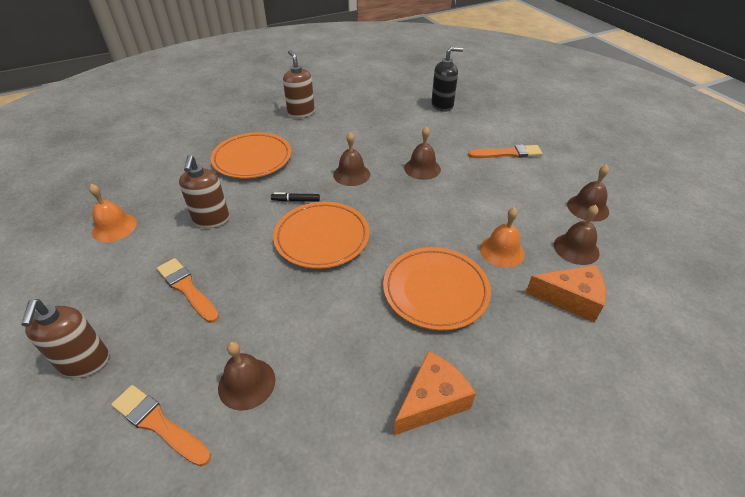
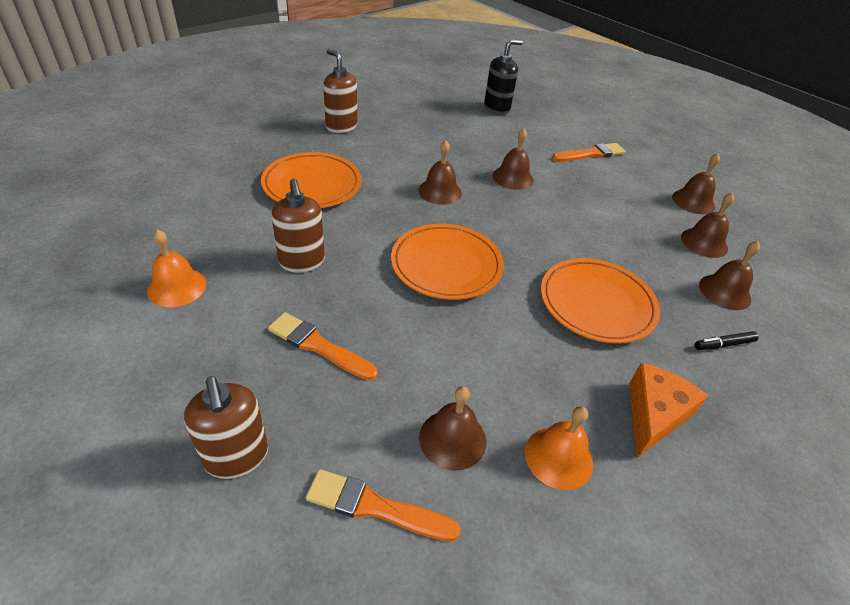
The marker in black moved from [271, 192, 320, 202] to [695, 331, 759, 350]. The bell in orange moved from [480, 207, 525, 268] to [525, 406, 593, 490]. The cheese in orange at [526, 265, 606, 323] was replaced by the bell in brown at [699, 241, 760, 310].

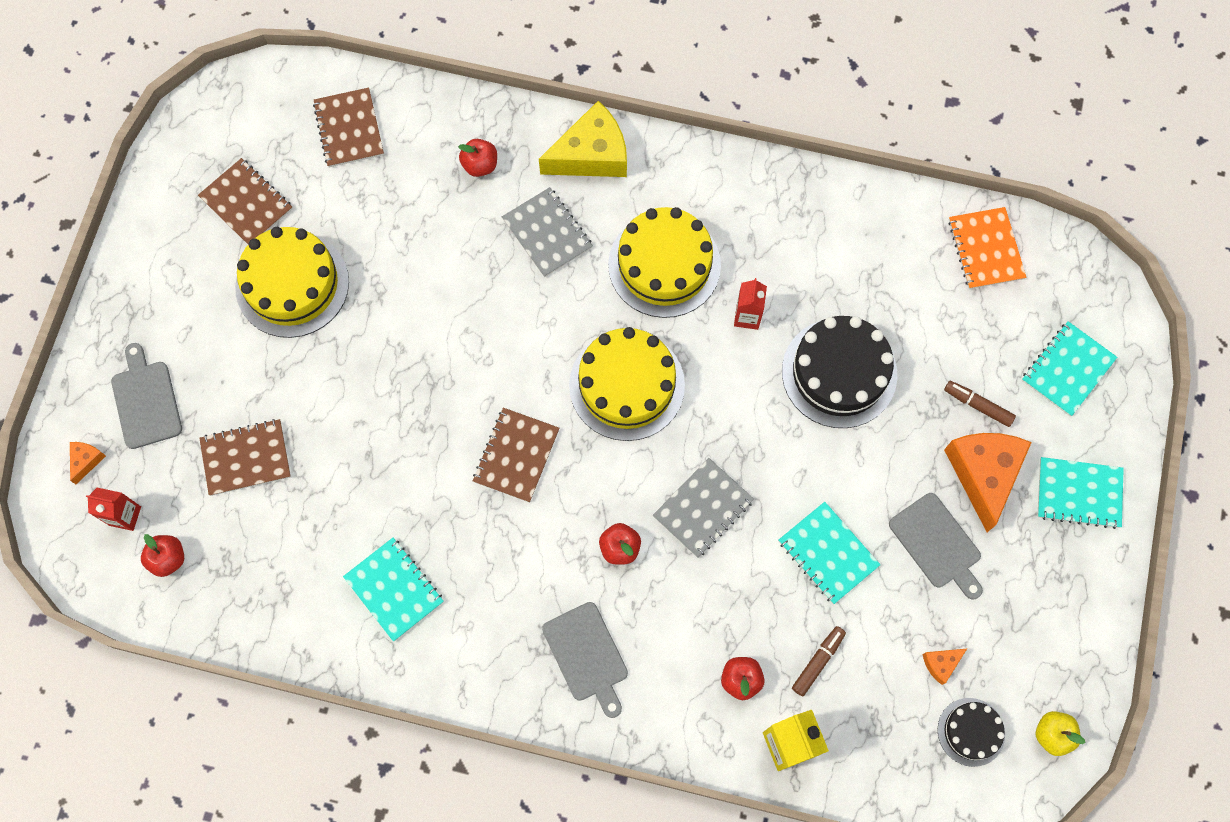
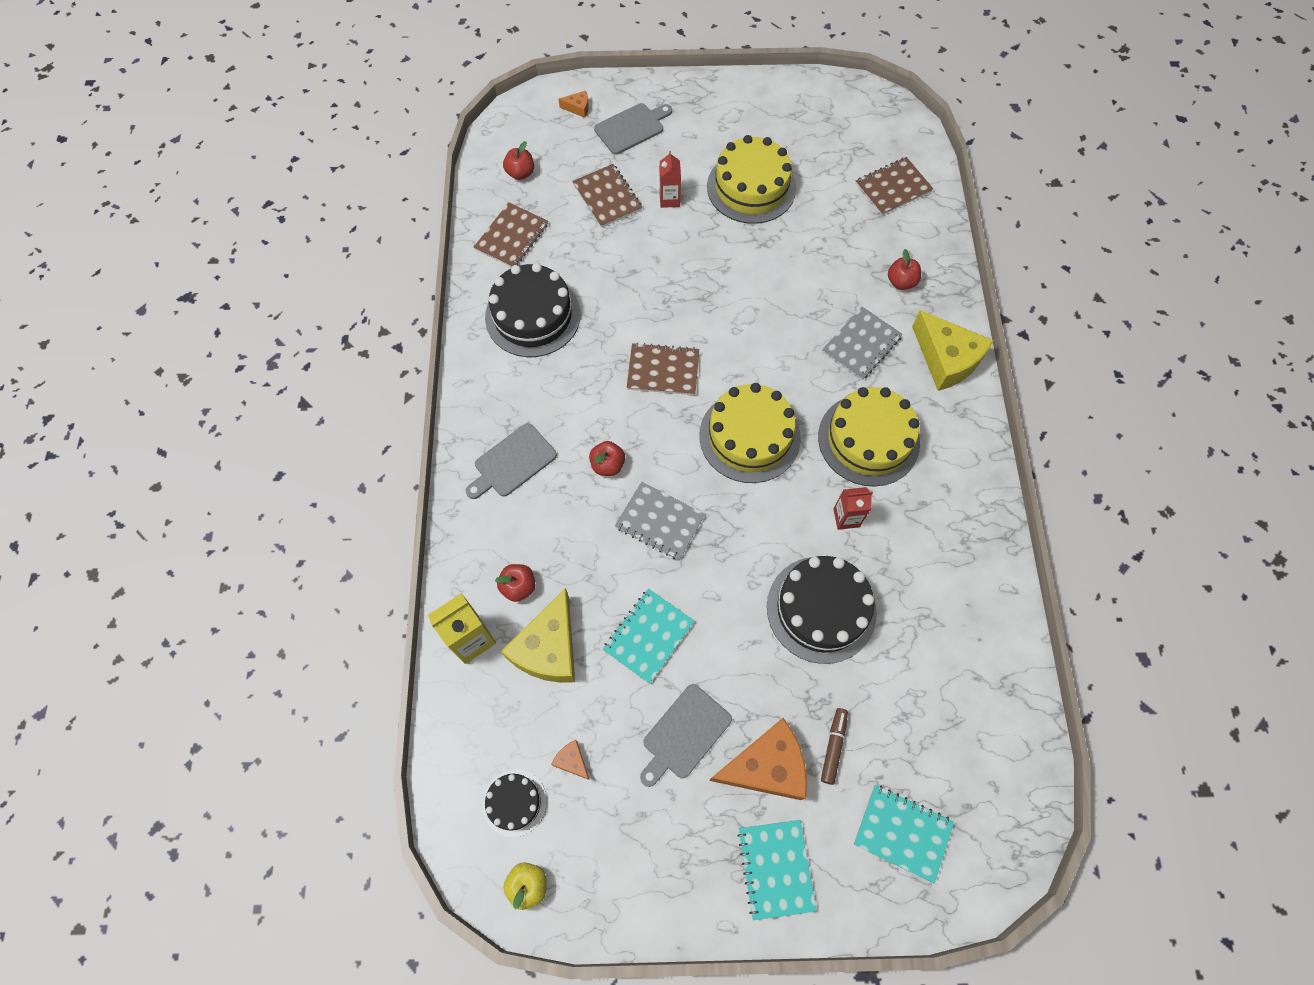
The notebook in brown moved from [198, 158, 293, 244] to [474, 202, 548, 267]. The notebook in orange at [948, 207, 1026, 289] disappeared. The carton in red moved from [86, 488, 141, 531] to [659, 151, 681, 208]. The notebook in turquoise at [343, 538, 444, 642] was replaced by the cake in black at [485, 263, 581, 357]. The marker in brown at [792, 626, 846, 696] was replaced by the cheese in yellow at [501, 588, 575, 683].

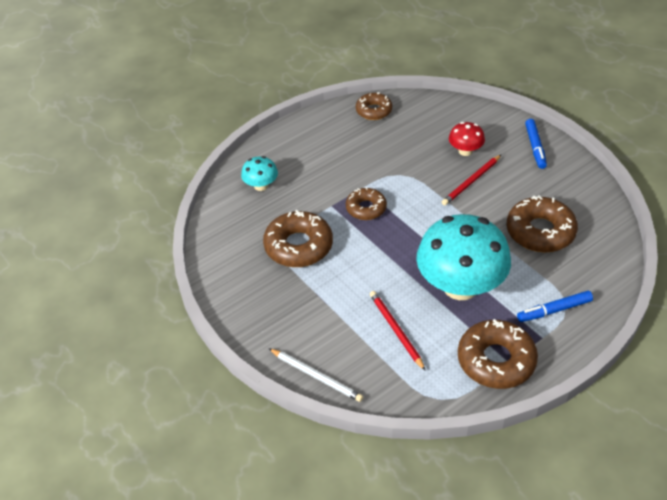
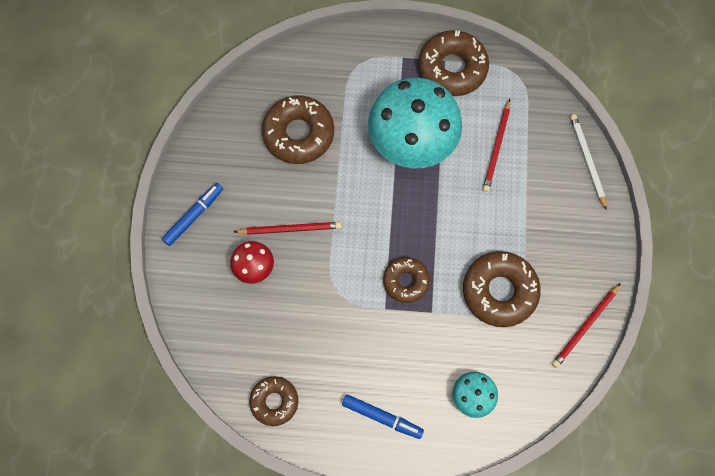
The marker in blue moved from [517, 291, 593, 322] to [342, 395, 424, 439]. The pencil in red at [552, 283, 621, 368] appeared.

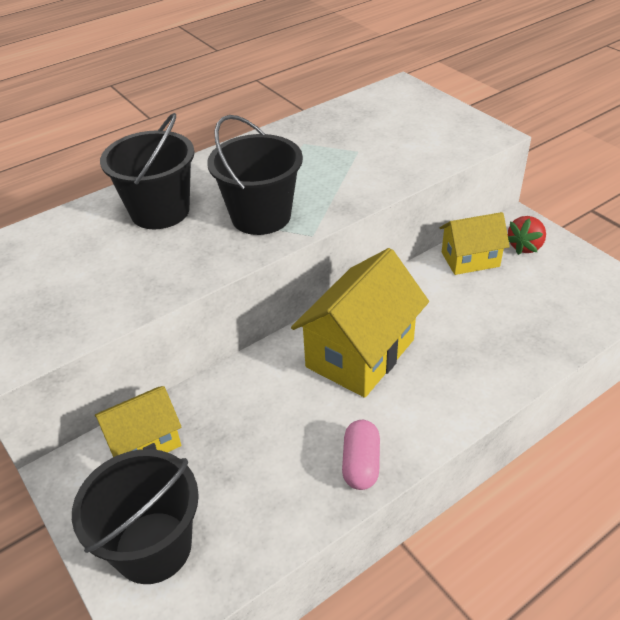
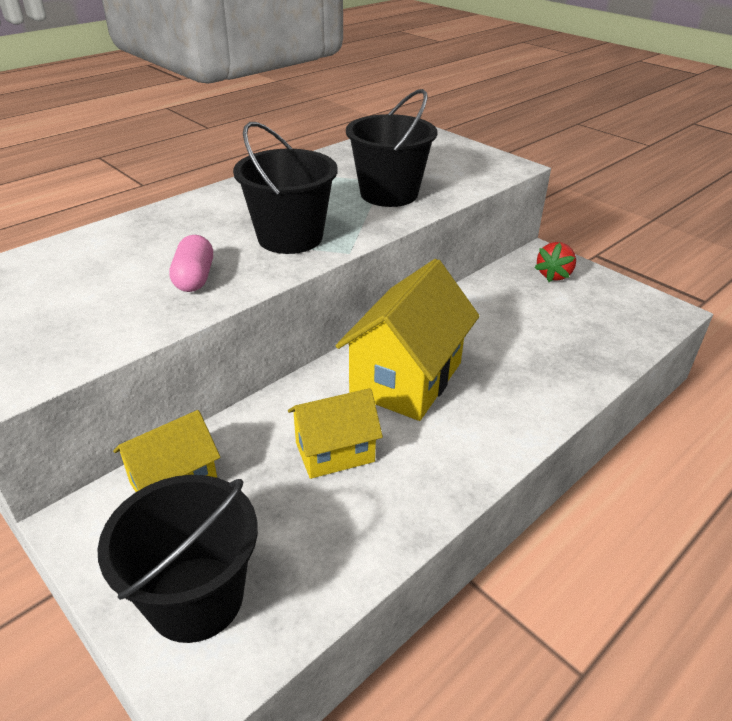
The bucket in black moved from [100, 113, 195, 229] to [346, 89, 437, 207]. The house in yellow moved from [440, 212, 510, 275] to [288, 388, 383, 479]. The capsule in pink moved from [342, 420, 380, 490] to [169, 235, 213, 292].

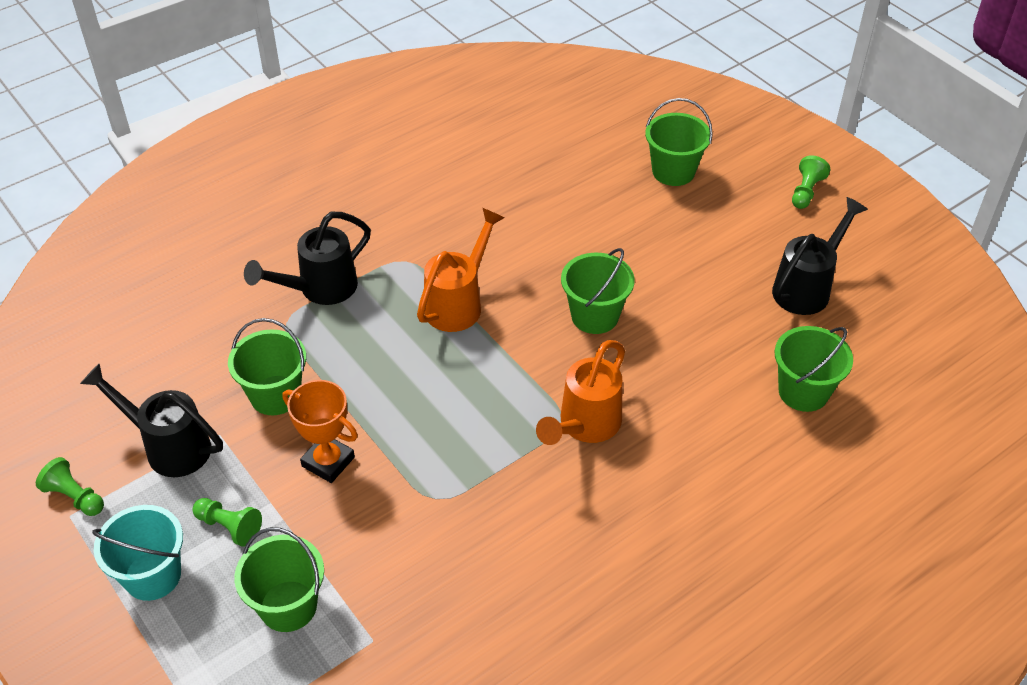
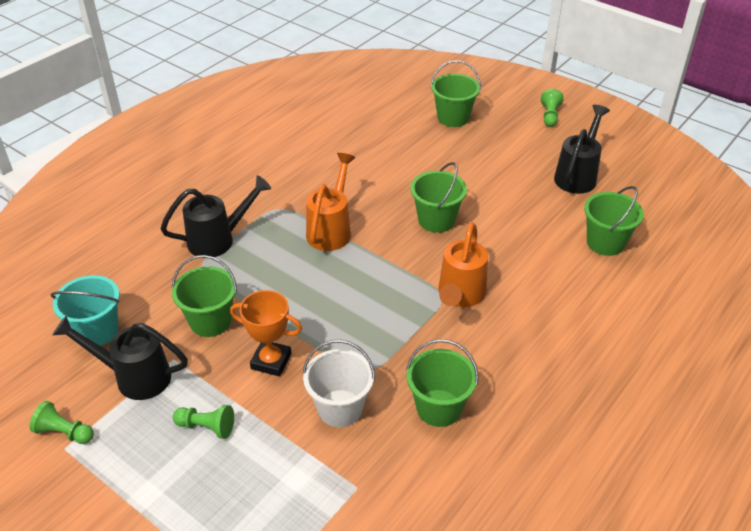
The watering can in black at [244, 212, 371, 305] turned 150 degrees counterclockwise. The bucket in turquoise moved from [92, 505, 183, 601] to [51, 275, 120, 346]. The bucket in green moved from [234, 527, 324, 632] to [406, 339, 478, 427]. The bucket in white at [303, 340, 375, 427] appeared.

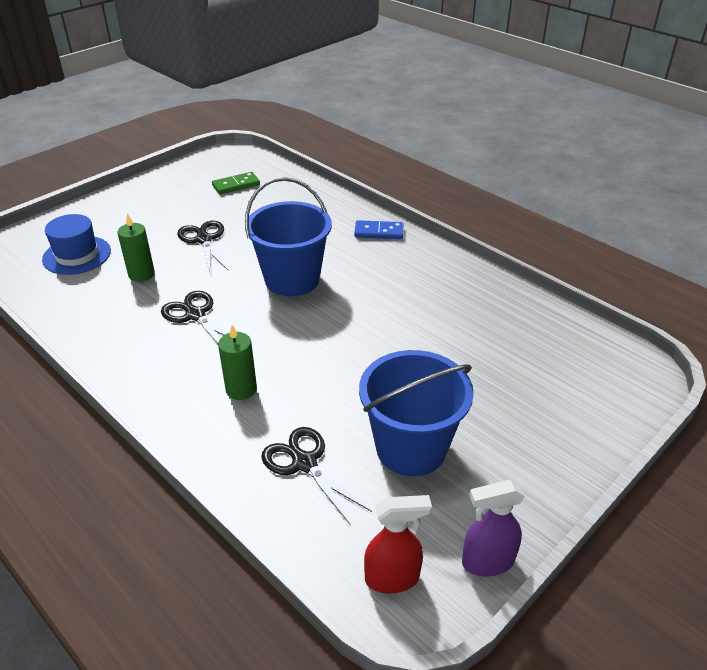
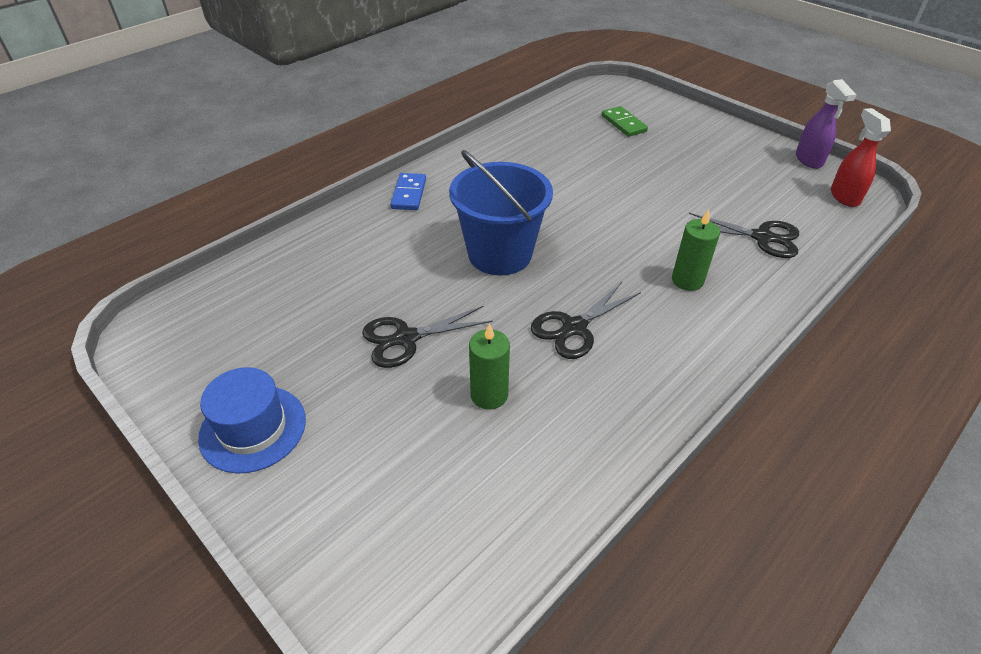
The domino in green moved from [212, 172, 260, 195] to [602, 106, 648, 137]. The hat in blue moved from [42, 214, 111, 275] to [198, 367, 306, 473]. The bucket in blue at [359, 350, 474, 476] disappeared. The scissors in black at [261, 427, 372, 525] turned 120 degrees counterclockwise.

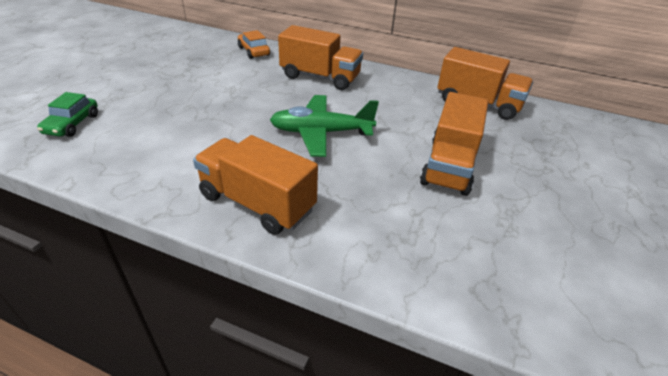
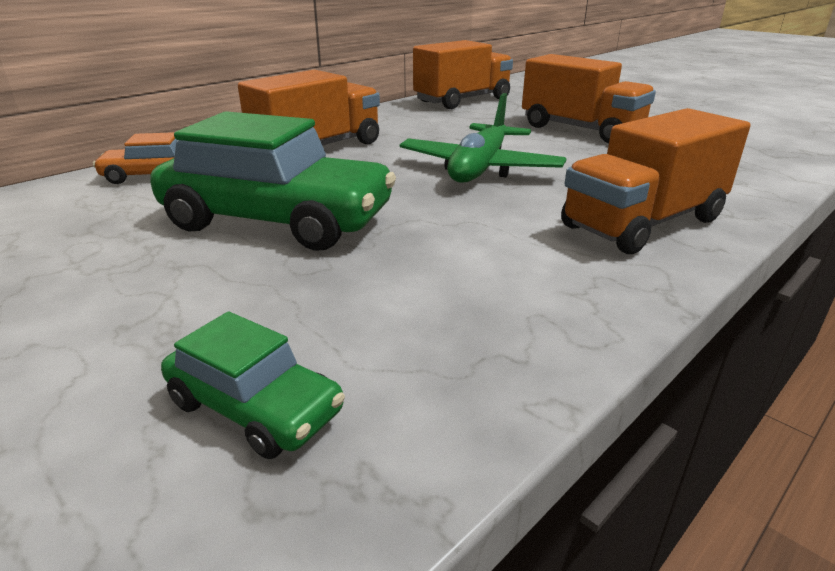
The car in green at [150, 111, 396, 251] appeared.

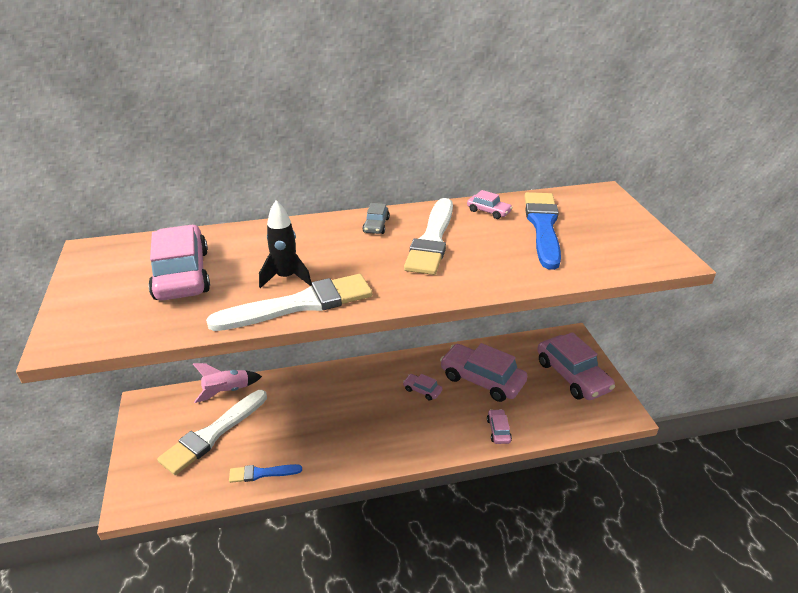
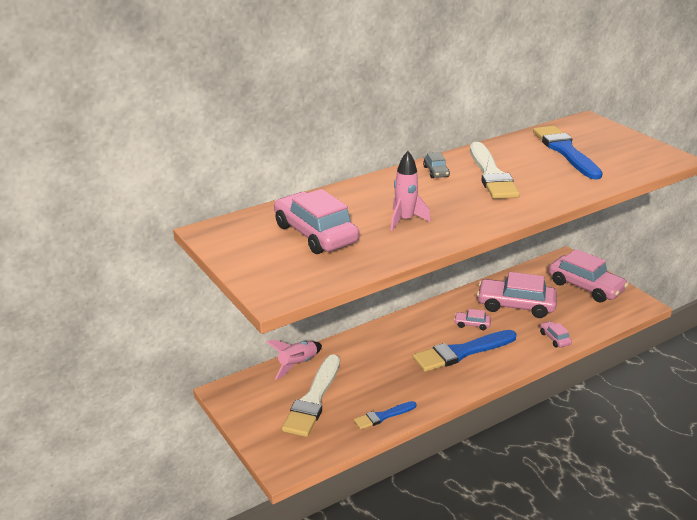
The car in pink at [467, 190, 513, 219] disappeared. The rocket in black at [259, 200, 311, 288] became the rocket in pink at [390, 151, 431, 231]. The brush in white at [206, 274, 372, 331] disappeared. The brush in blue at [413, 330, 517, 372] appeared.

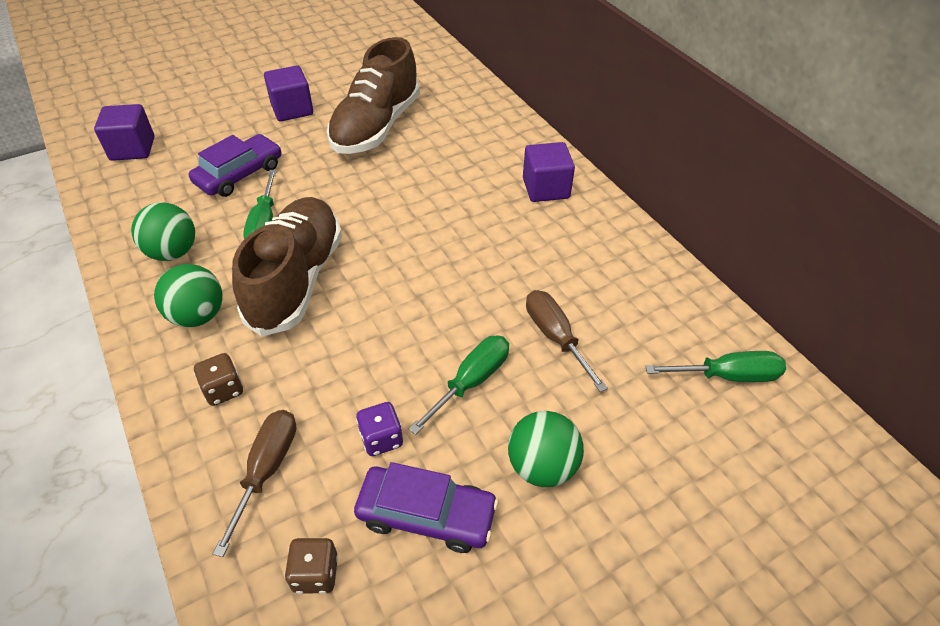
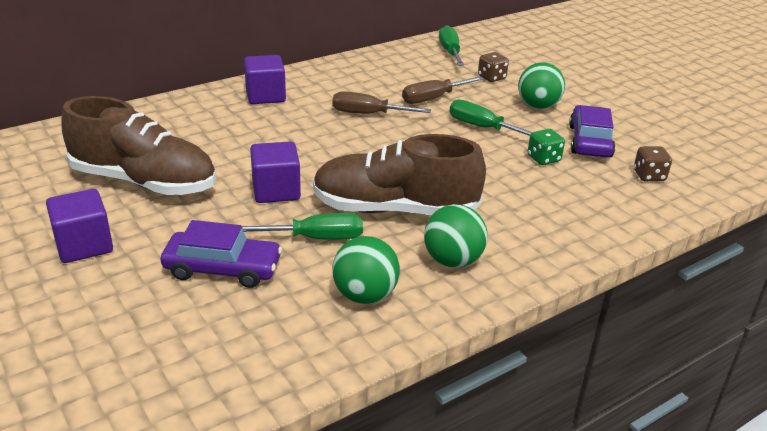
The cube in purple moved from [94, 104, 154, 161] to [250, 141, 301, 203]. The car in purple at [189, 134, 281, 197] turned 150 degrees clockwise. The dice in brown moved from [194, 353, 243, 406] to [478, 52, 509, 82]. The dice in purple at [356, 402, 403, 456] became the dice in green at [527, 129, 565, 165]. The screwdriver in brown moved from [213, 410, 297, 557] to [333, 91, 431, 114].

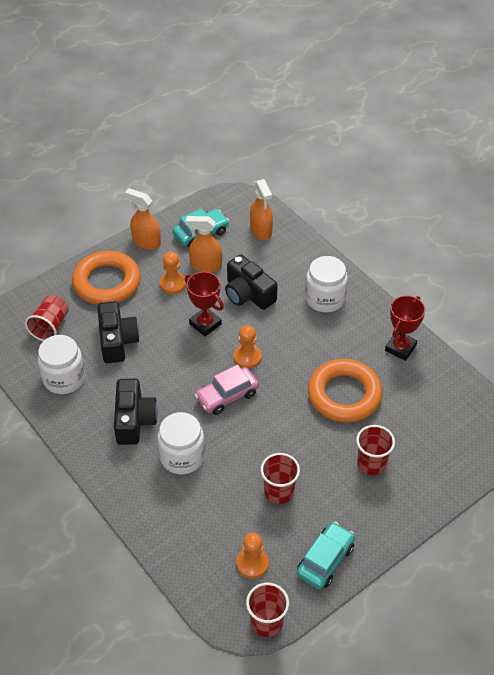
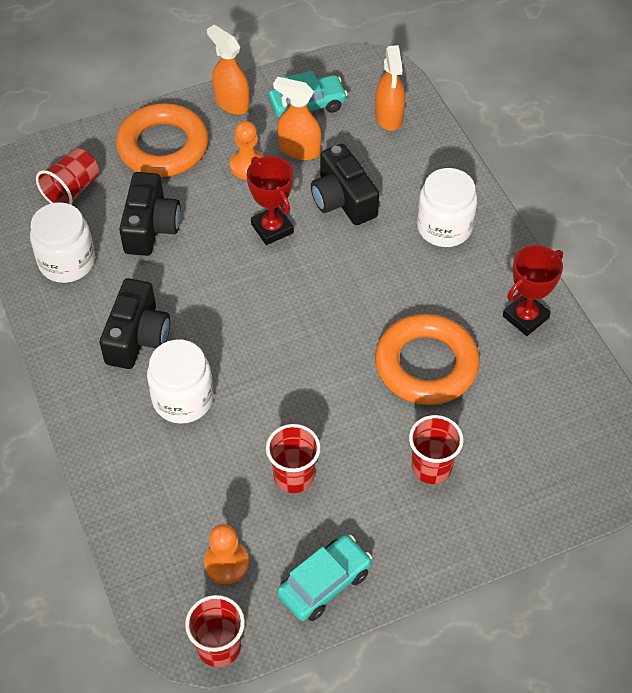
The pawn in orange at [234, 325, 262, 369] disappeared. The car in pink at [195, 364, 259, 415] disappeared.

